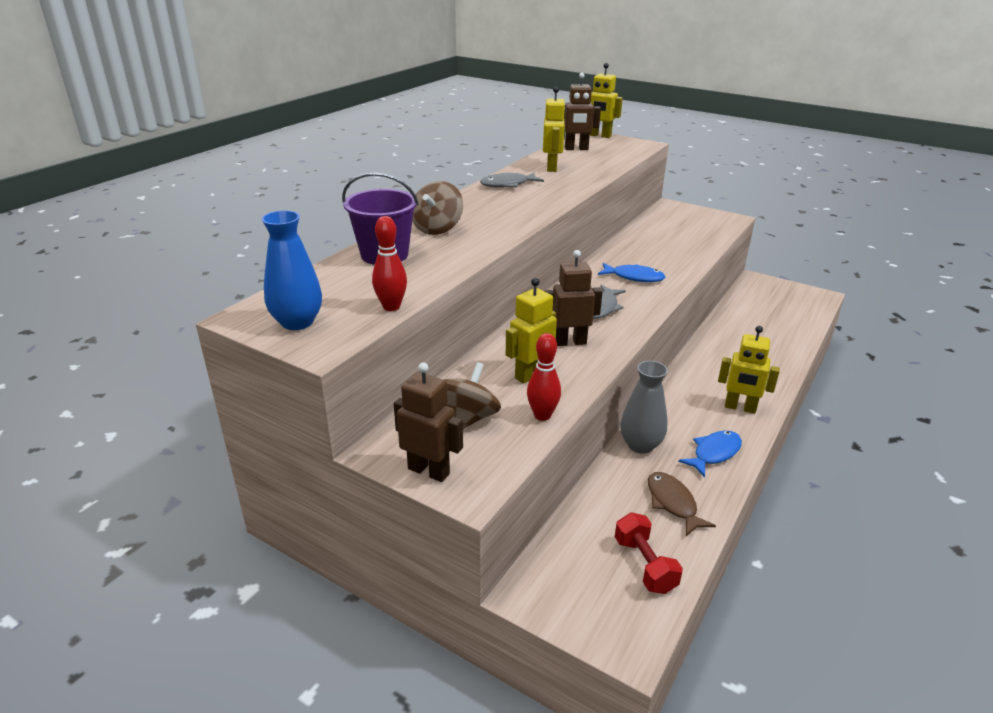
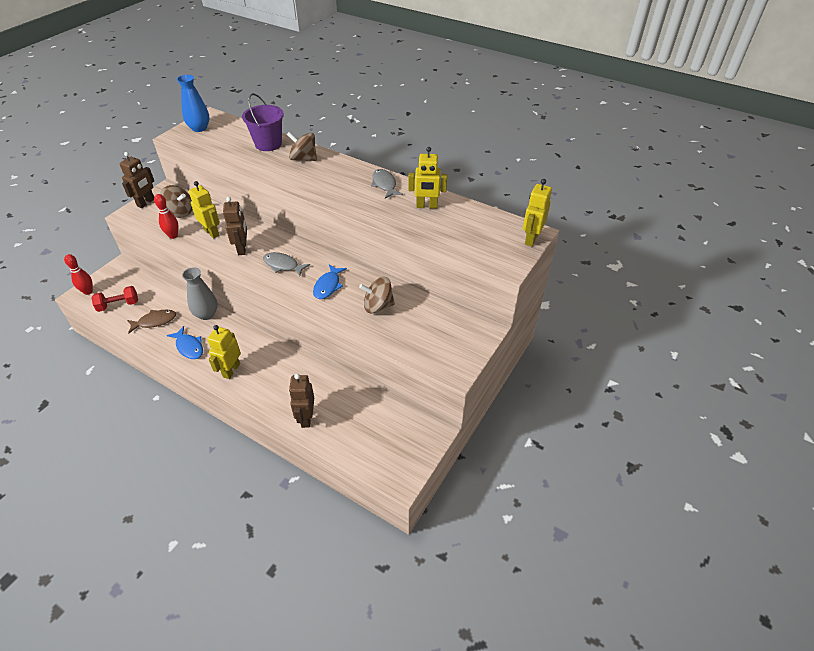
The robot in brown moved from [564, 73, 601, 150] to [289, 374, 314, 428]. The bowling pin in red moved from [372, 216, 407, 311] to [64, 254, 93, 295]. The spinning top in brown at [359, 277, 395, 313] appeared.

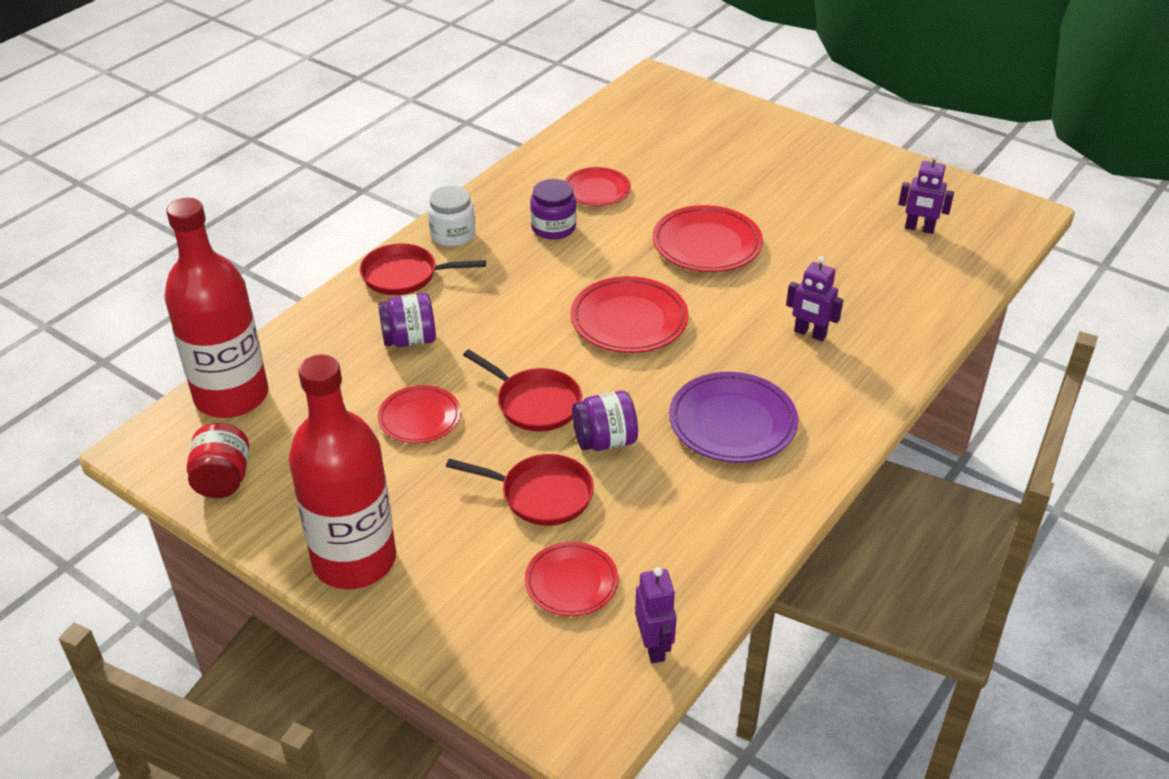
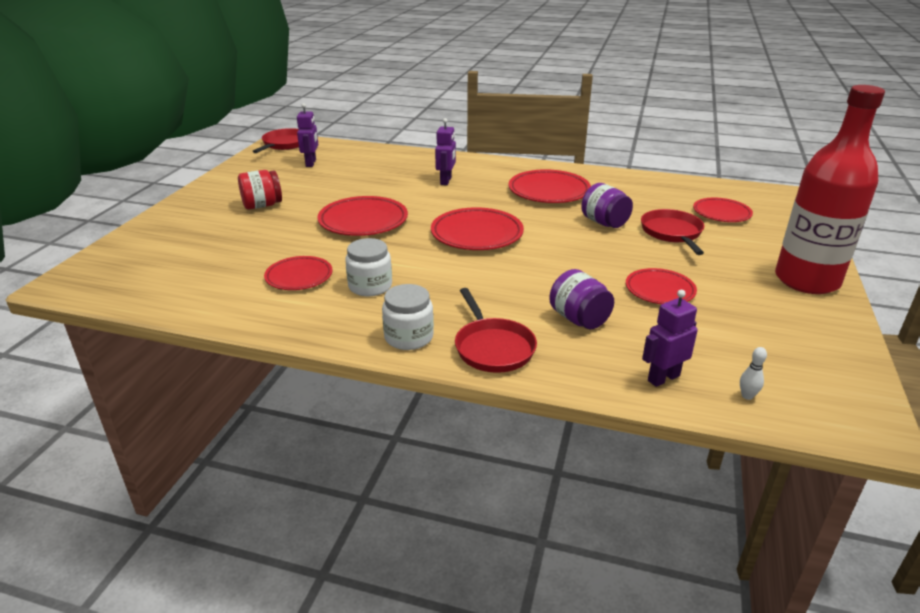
The jar in purple at [530, 179, 576, 240] became the jar in white at [345, 238, 392, 296]. The bottle in red at [164, 198, 269, 418] was replaced by the bowling pin in white at [740, 347, 767, 400]. The pan in red moved from [463, 349, 582, 432] to [252, 128, 299, 153]. The plate in purple at [669, 372, 798, 463] became the plate in red at [508, 169, 591, 203]. The jar in red moved from [187, 423, 249, 498] to [238, 170, 282, 210]. The robot in purple moved from [635, 567, 677, 663] to [642, 290, 698, 387].

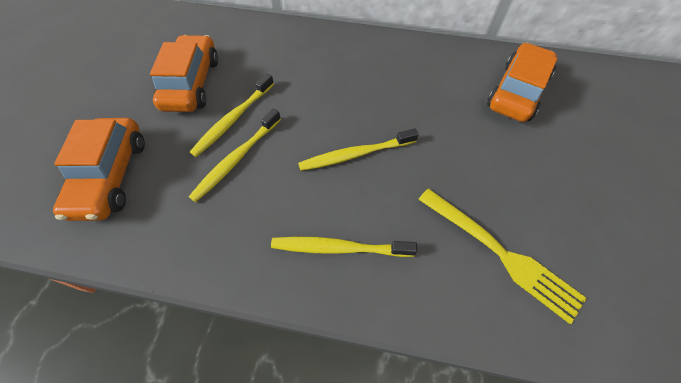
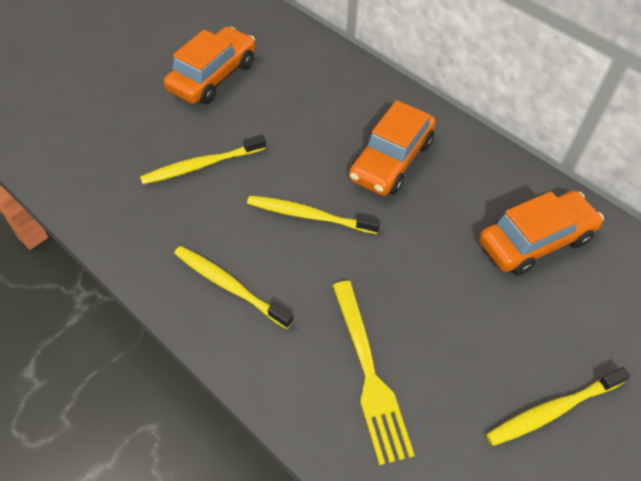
The toothbrush in yellow moved from [190, 73, 274, 157] to [486, 367, 630, 446]. The car in orange moved from [53, 118, 145, 221] to [349, 100, 436, 196].

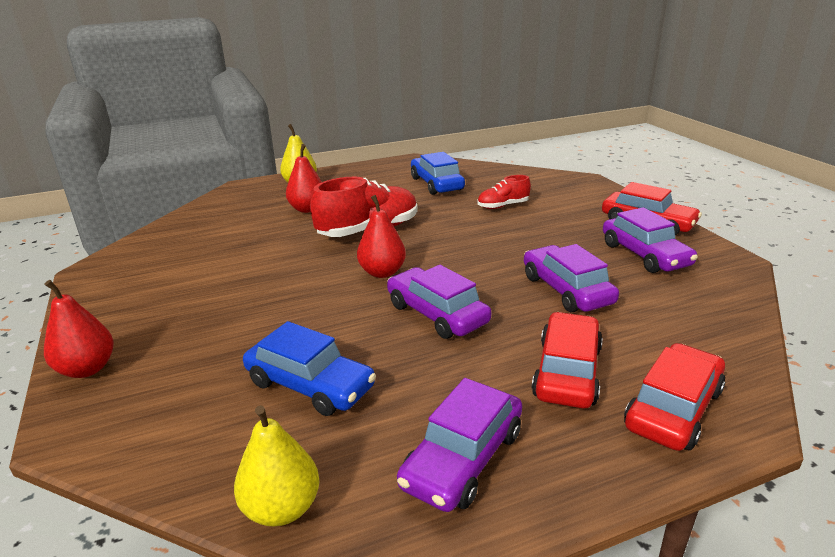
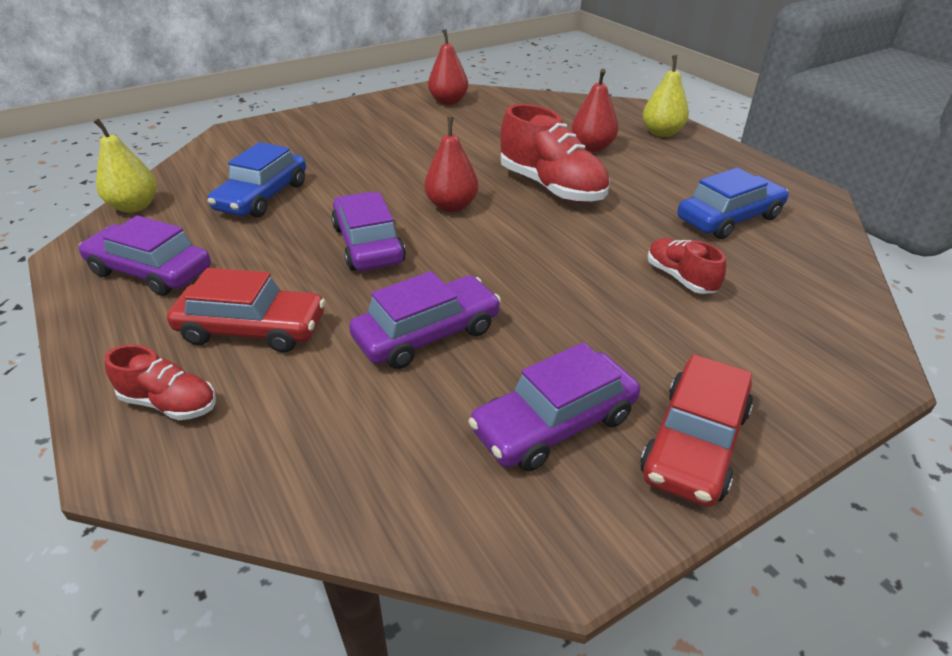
The car in purple at [387, 265, 491, 339] turned 60 degrees counterclockwise. The pear in red moved from [44, 280, 114, 378] to [428, 29, 468, 105]. The car in red at [624, 343, 726, 451] was replaced by the shoe in red at [104, 345, 216, 420].

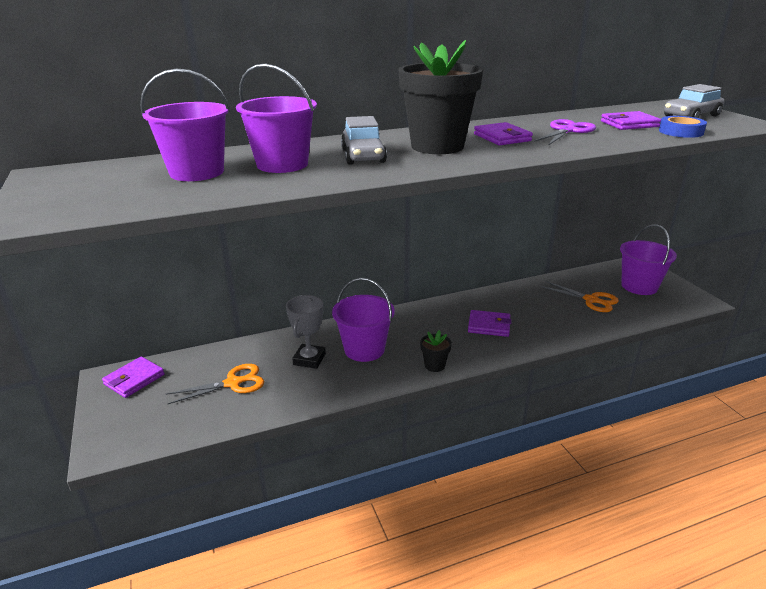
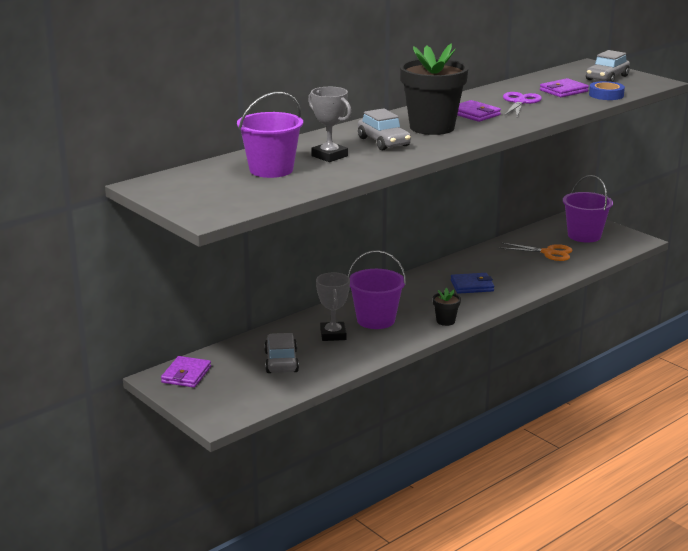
The bucket in purple at [236, 64, 317, 173] was replaced by the trophy in grey at [308, 87, 351, 162]. The wallet in purple at [468, 310, 512, 337] became the wallet in blue at [450, 273, 494, 294]. The scissors in orange at [166, 364, 265, 404] was replaced by the car in grey at [264, 333, 299, 373].

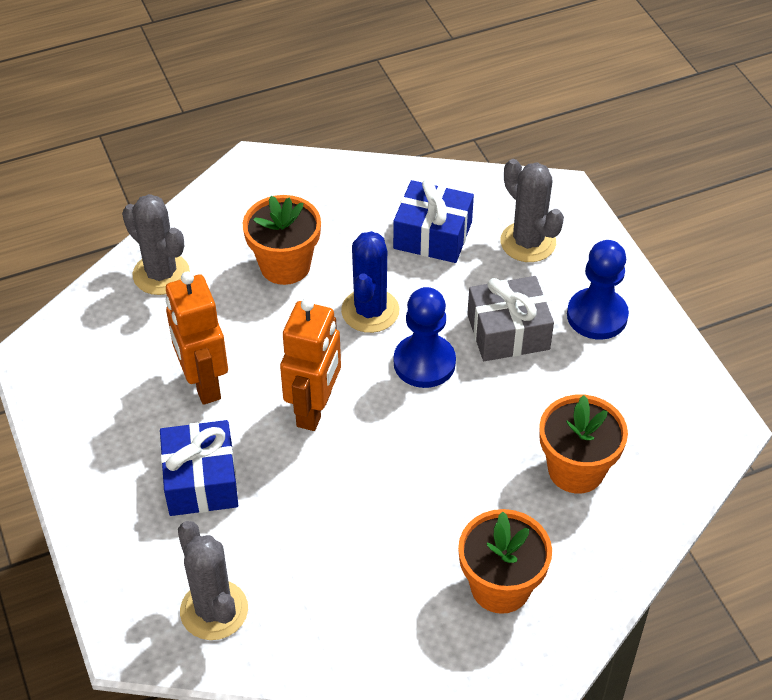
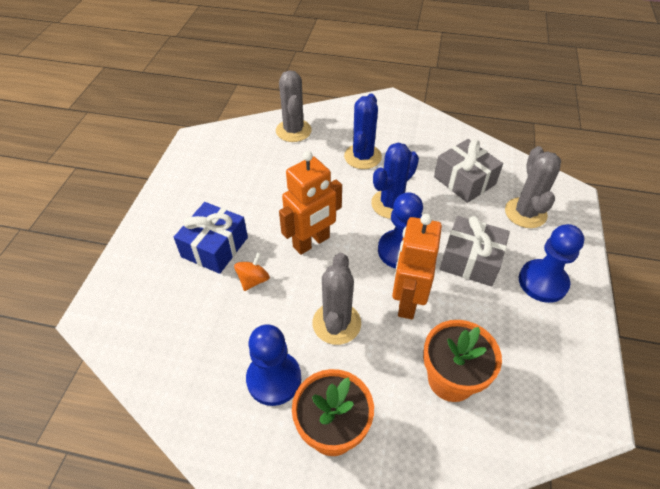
The gift in blue at [393, 178, 474, 263] became the gift in grey at [434, 139, 503, 203]. The flower pot in orange at [243, 195, 321, 285] was replaced by the cactus in blue at [344, 94, 382, 169]. The robot in orange moved from [166, 272, 228, 405] to [392, 214, 442, 319]. The cactus in grey moved from [178, 521, 248, 640] to [313, 253, 361, 345]. The spinning top in orange at [234, 253, 270, 291] appeared. The pawn in blue at [246, 324, 301, 406] appeared.

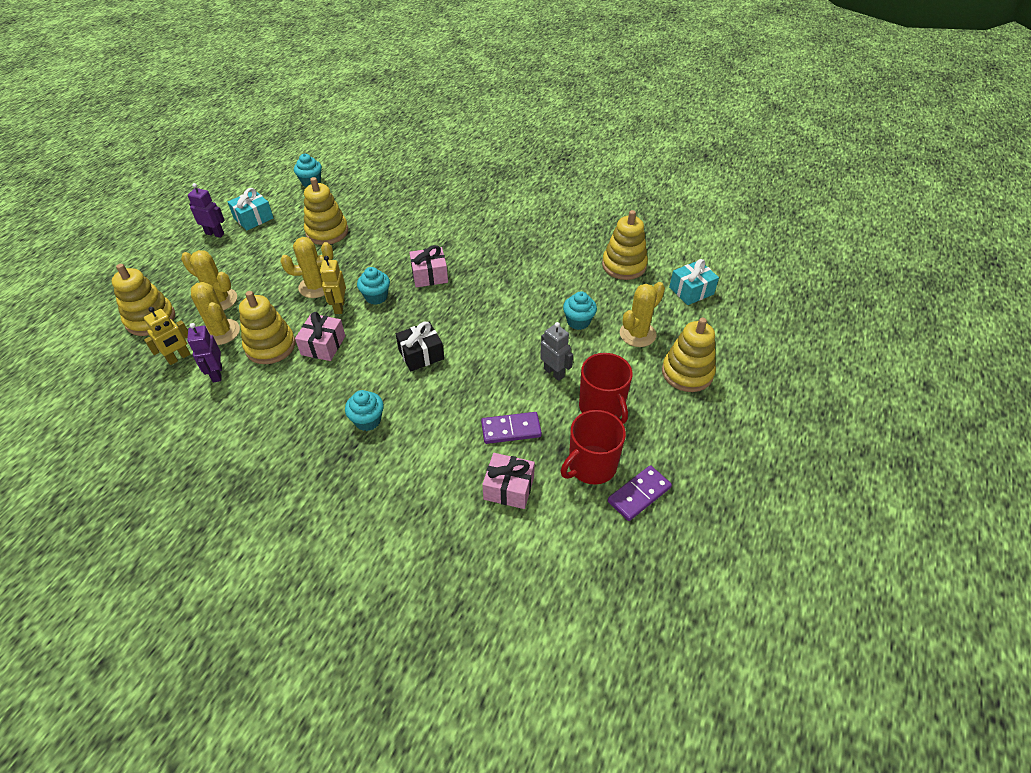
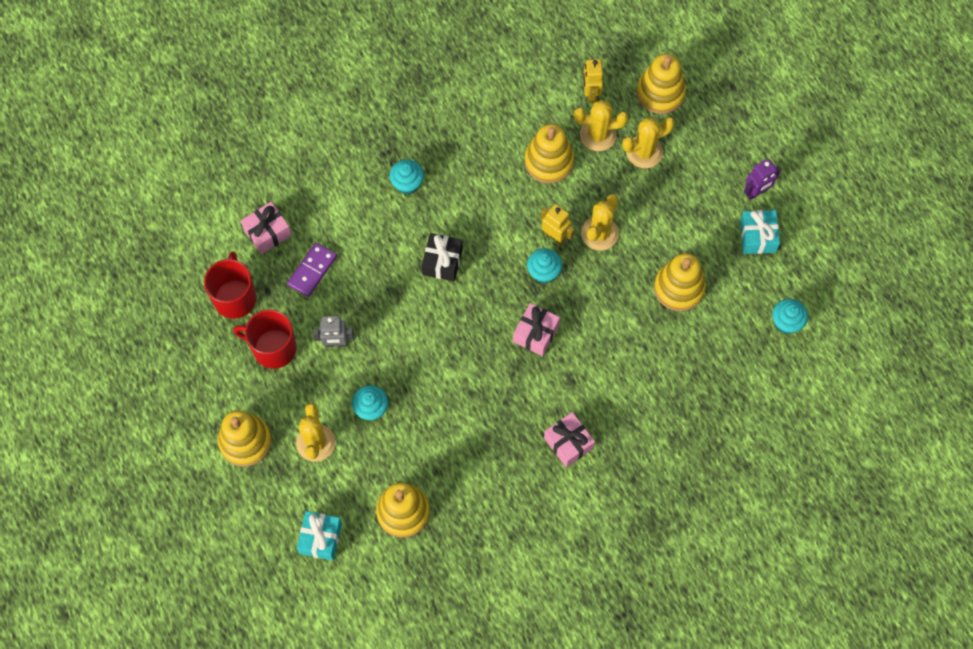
The gift in pink moved from [295, 312, 345, 361] to [544, 412, 595, 467]. The robot in purple at [187, 323, 222, 382] disappeared. The domino in purple at [608, 465, 672, 521] disappeared.

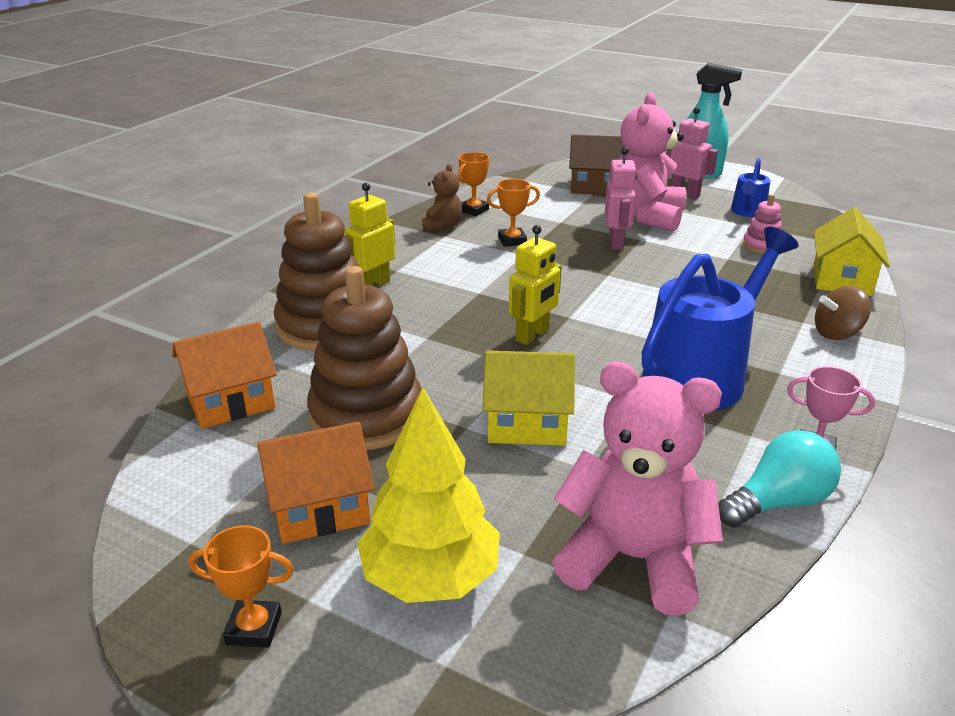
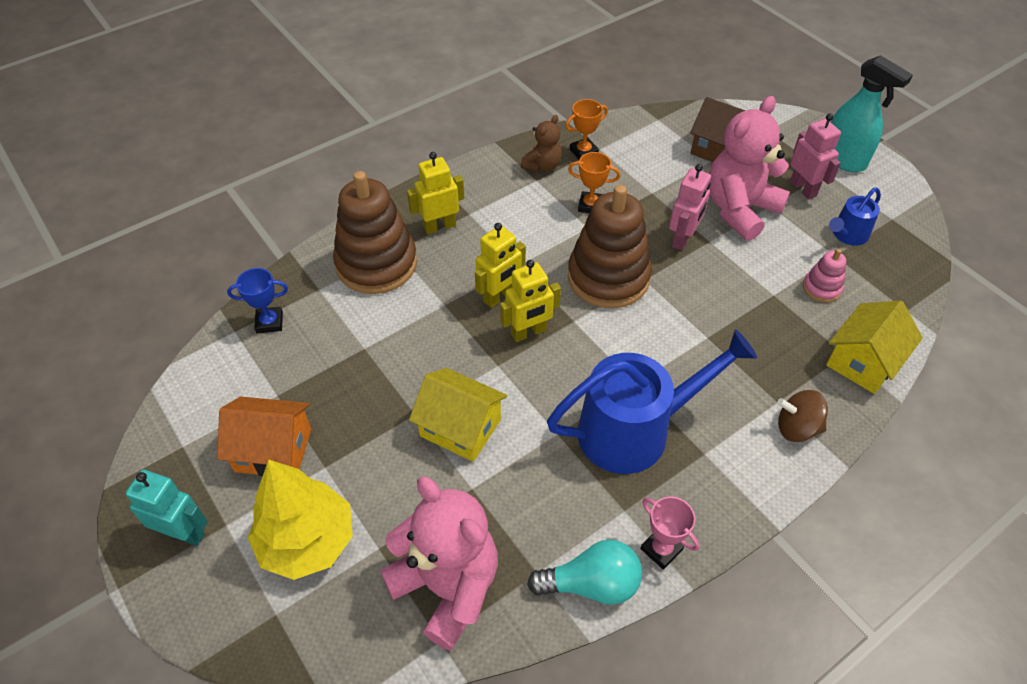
The stacking toy in brown moved from [307, 266, 421, 450] to [568, 185, 652, 308]. The house in orange at [172, 322, 277, 429] was replaced by the trophy in blue at [227, 268, 288, 334]. The trophy in orange at [189, 525, 294, 648] was replaced by the robot in turquoise at [126, 469, 208, 546]. The robot in yellow at [475, 223, 526, 308] appeared.

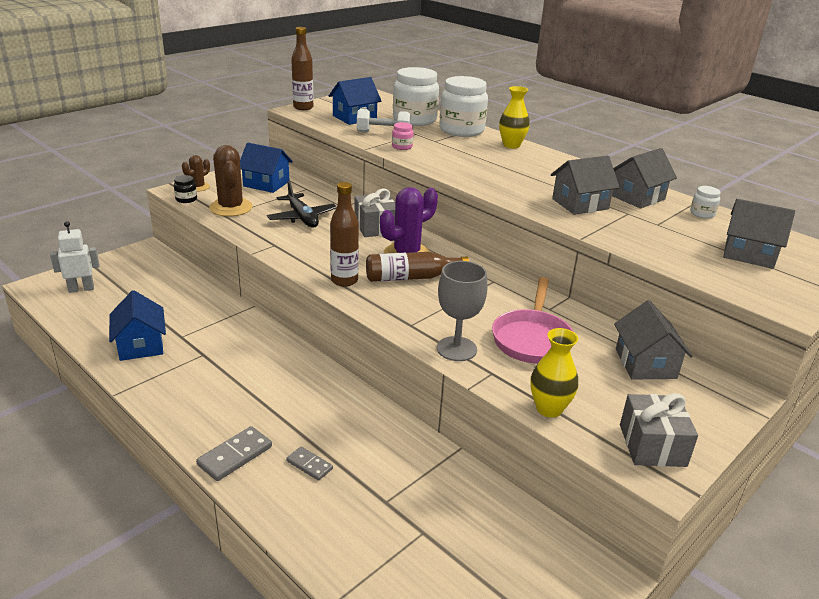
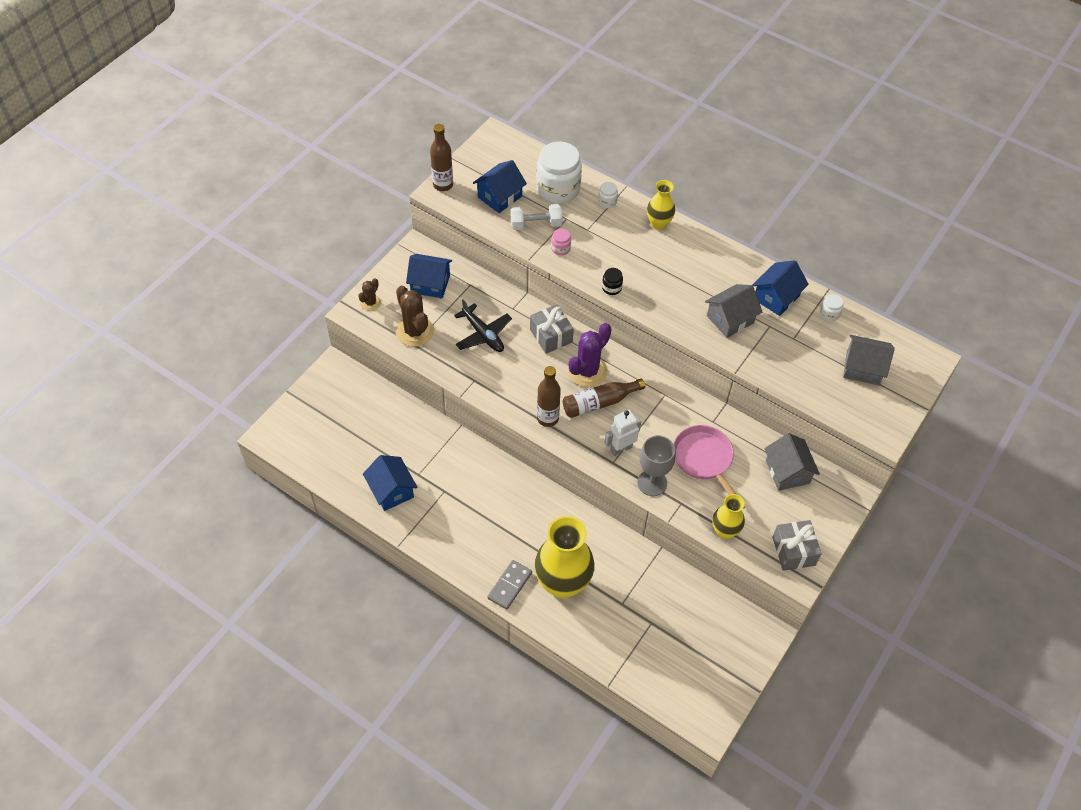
The jar in white at [439, 76, 488, 137] changed to 0.43 times the size. The house in grey at [612, 148, 677, 209] became the house in blue at [752, 260, 809, 316]. The jar in black moved from [174, 175, 197, 203] to [602, 268, 623, 295]. The robot in white moved from [50, 221, 99, 293] to [604, 410, 641, 456]. The pan in pink at [492, 277, 574, 364] turned 150 degrees clockwise. The domino in grey at [286, 447, 333, 481] was replaced by the vase in yellow at [534, 516, 595, 599].

